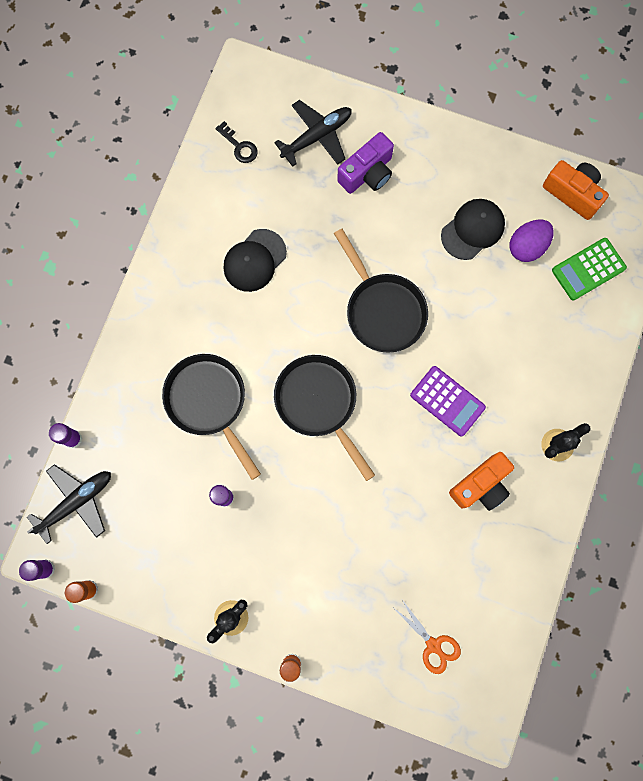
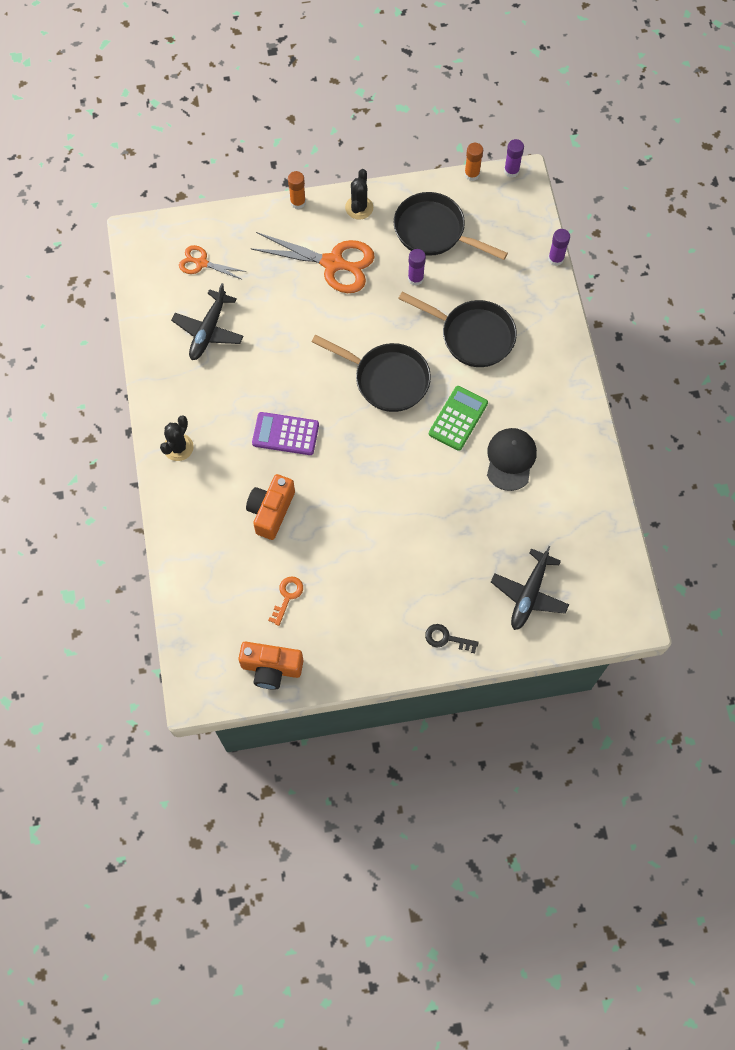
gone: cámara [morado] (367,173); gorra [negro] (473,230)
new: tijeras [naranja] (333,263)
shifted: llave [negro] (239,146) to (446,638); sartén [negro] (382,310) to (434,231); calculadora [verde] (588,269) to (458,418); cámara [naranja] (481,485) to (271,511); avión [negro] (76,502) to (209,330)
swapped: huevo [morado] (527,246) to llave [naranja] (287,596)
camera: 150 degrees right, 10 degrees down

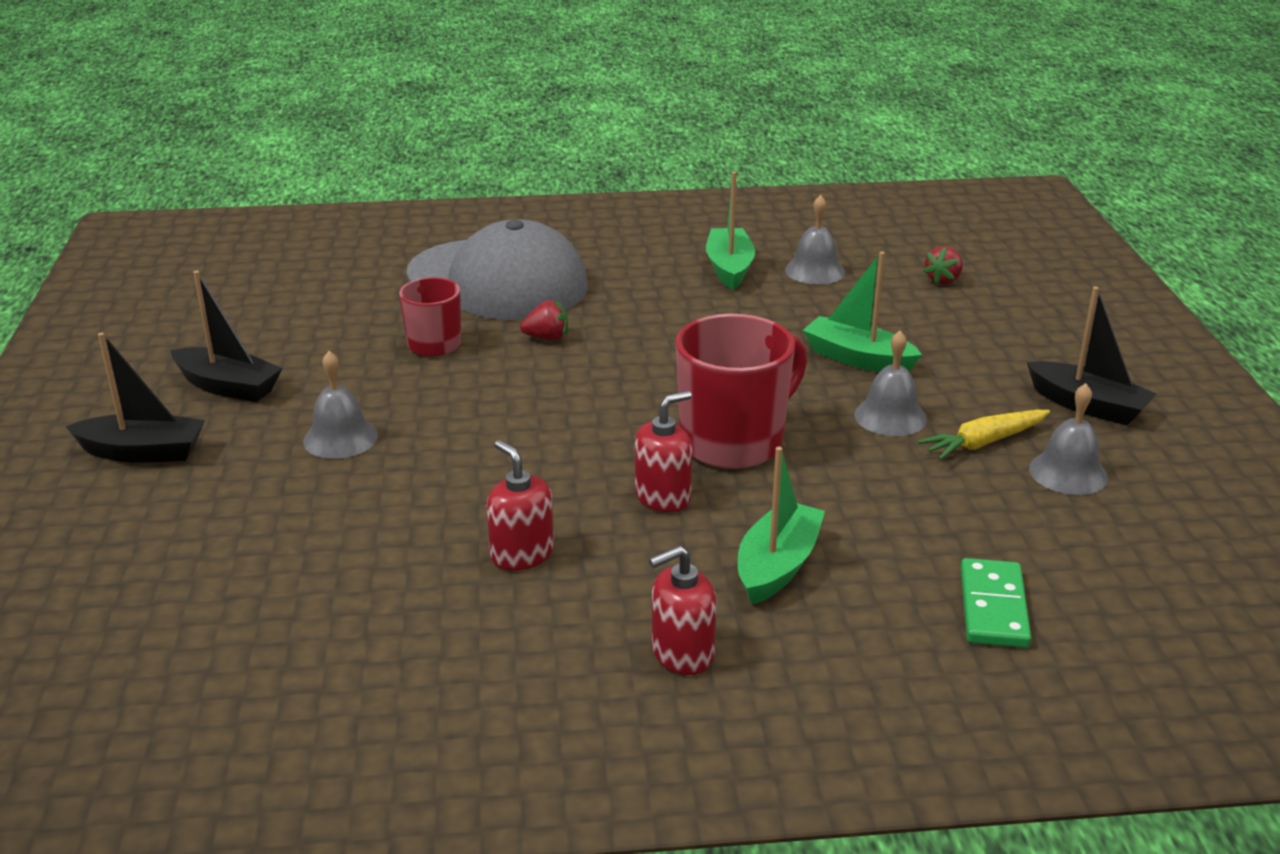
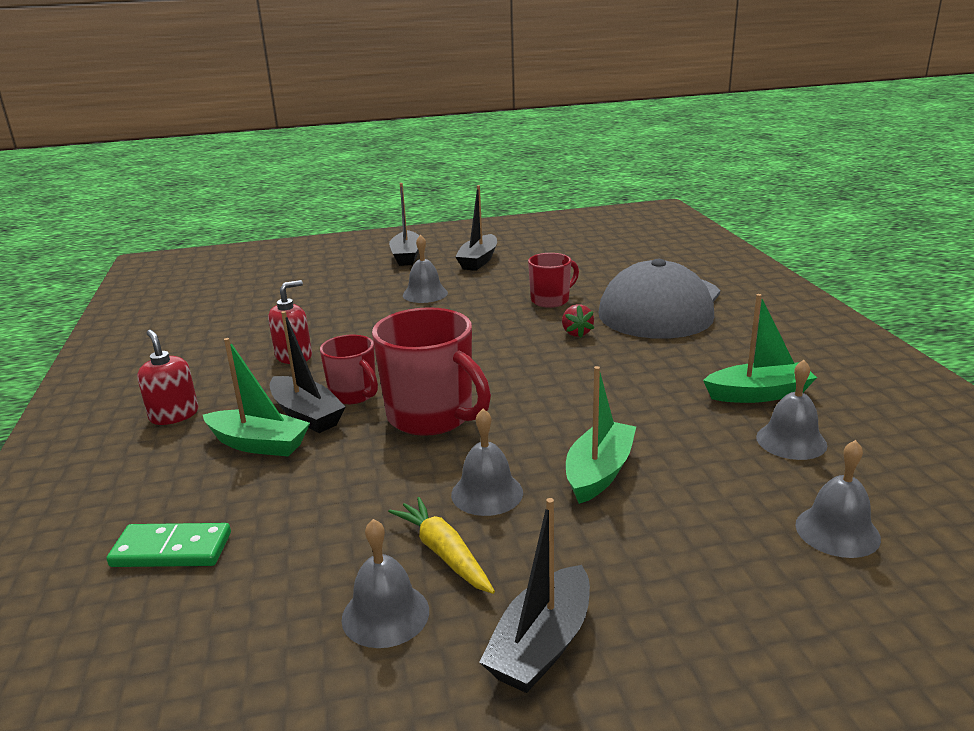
new: barco [negro] (306,415)
swapped: fresa [rojo] (943,280) to campana [gris] (837,531); dispensador de jabón [rojo] (663,497) to taza [rojo] (354,394)
camera: 85 degrees right, 5 degrees down

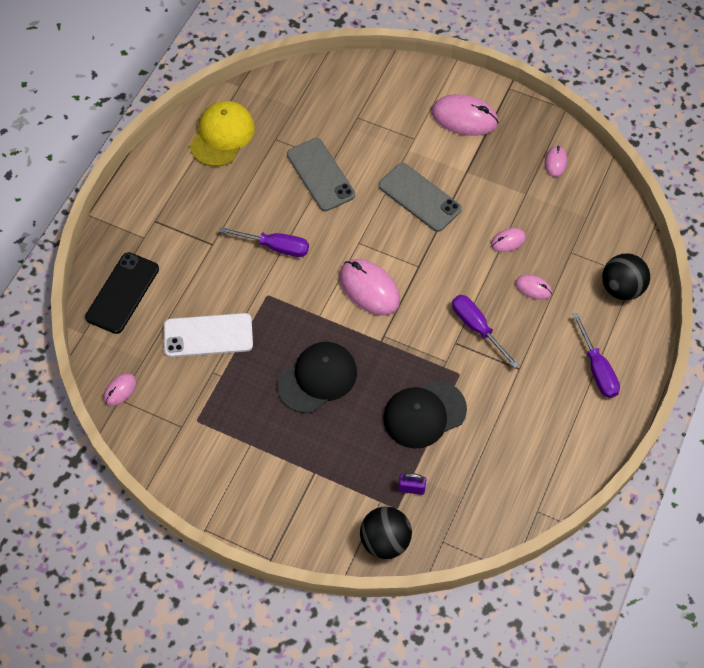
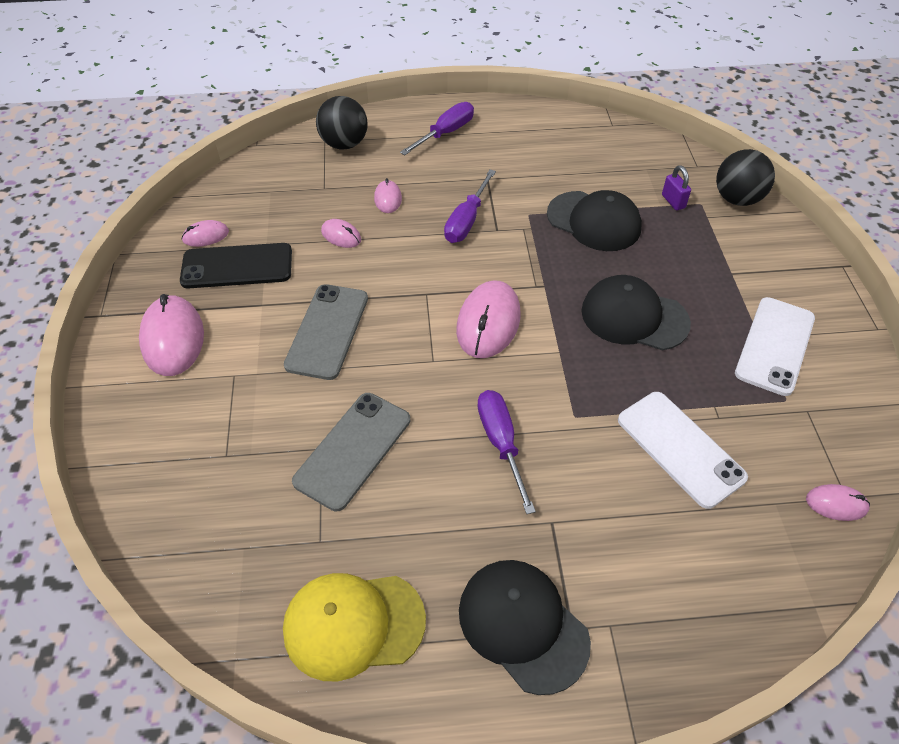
new: móvil [blanco] (775,345); gorra [negro] (522,625)
shifted: móvil [negro] (122,293) to (237,266)
camera: 120 degrees left, 10 degrees down

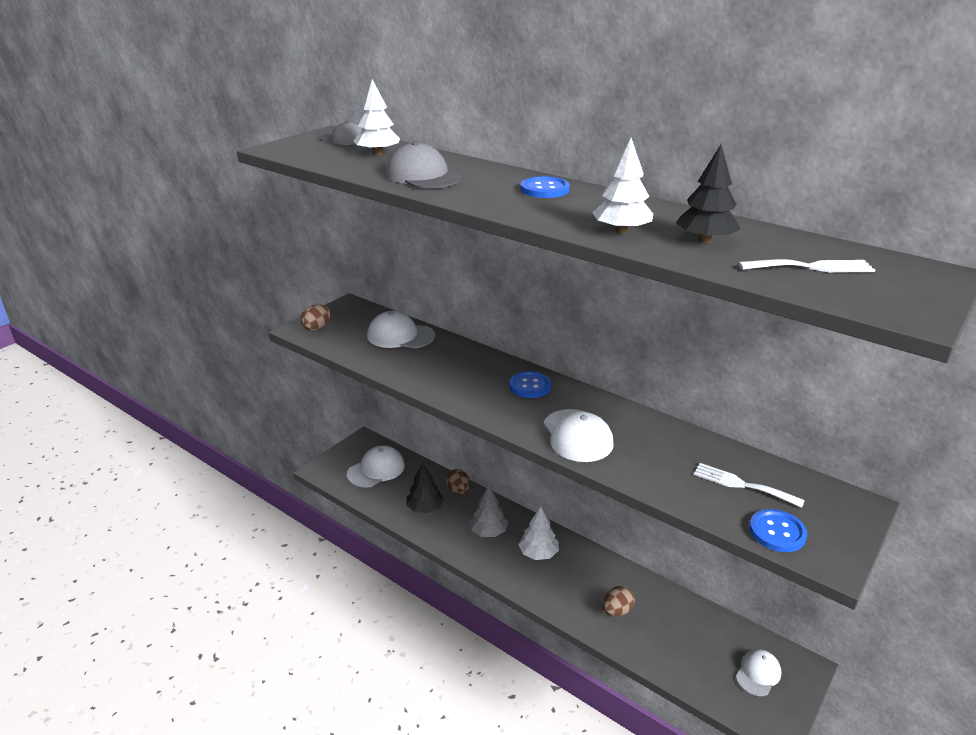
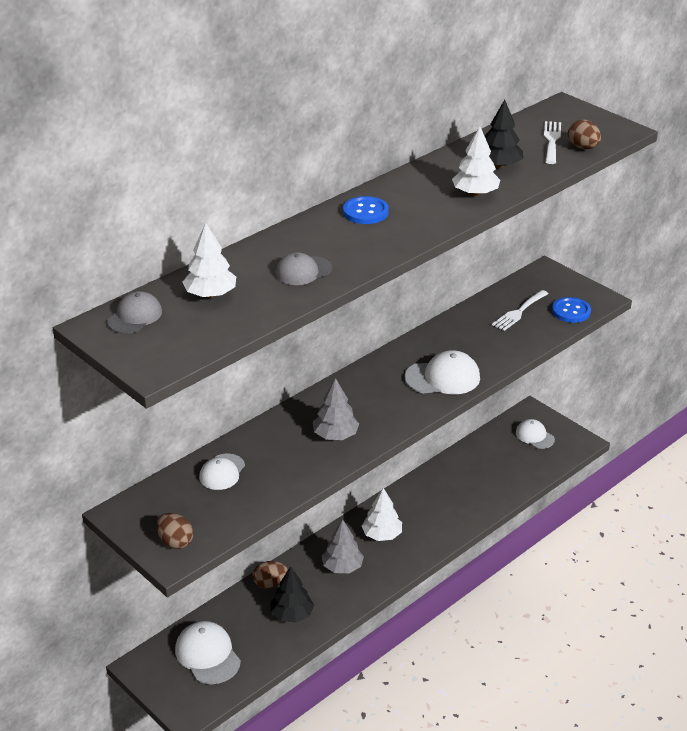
gone: botón [azul] (530,386)
new: árbol [gris] (335,435)
shifted: huevo [marrón] (617,611) to (583,147)
scaled: gorra [gris] (422,176) = (303,271) x0.65; gorra [blanco] (400,336) = (222,472) x0.65
camera: 80 degrees left, 5 degrees up

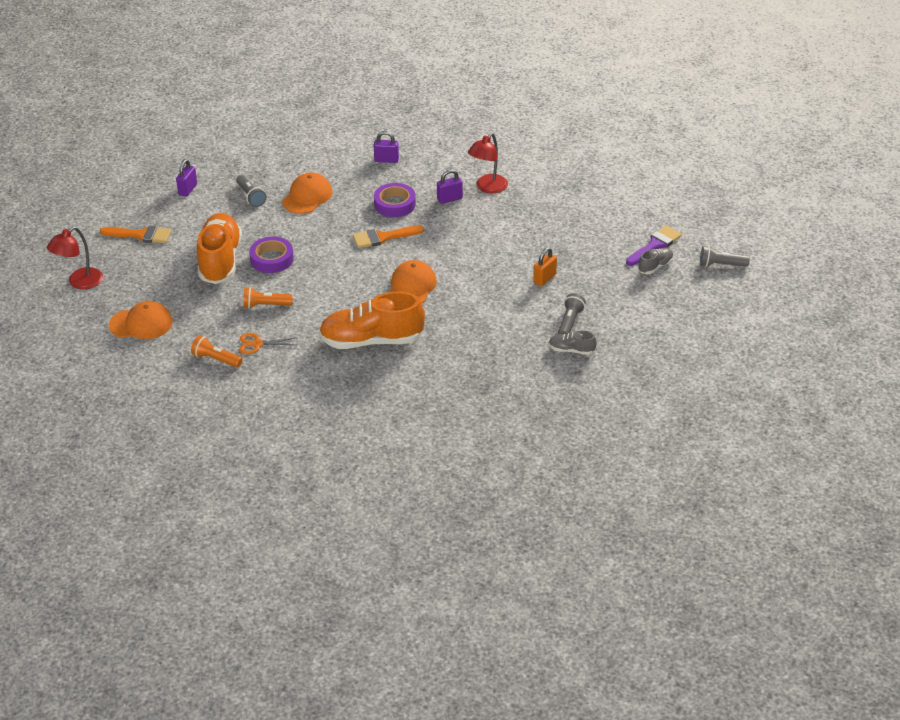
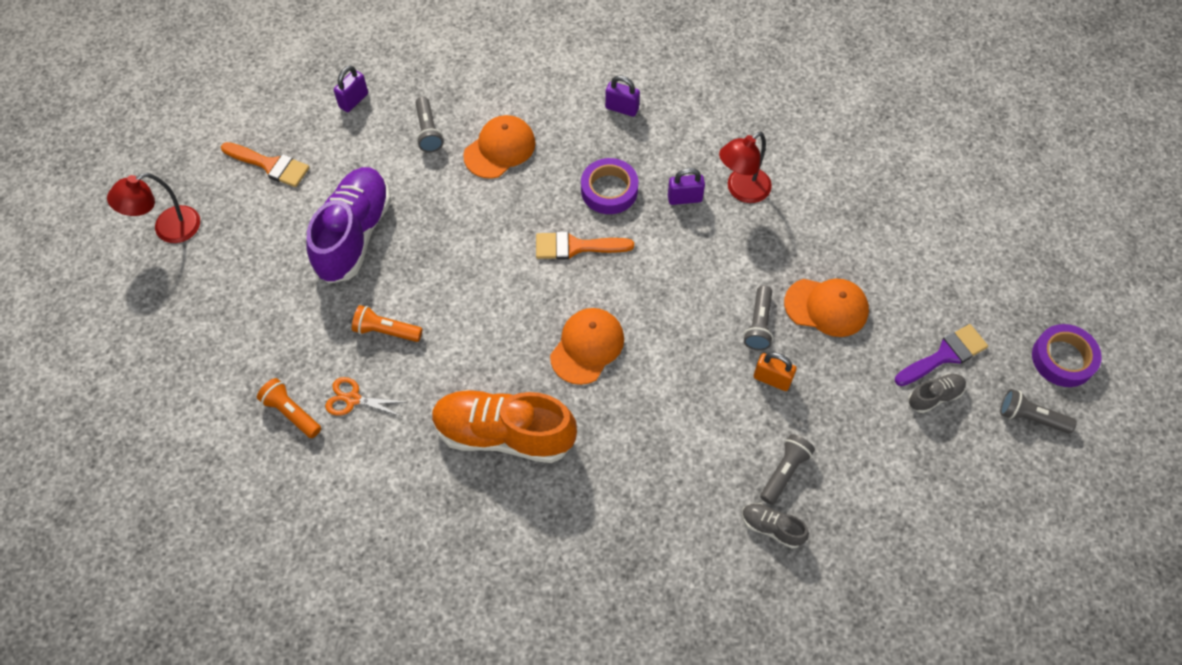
new: lámpara de mano [gris] (758,325)
shifted: cinta adhesiva [morado] (272,259) to (1063,359); gorra [naranja] (141,324) to (826,307)
repainted: zapato [naranja] (220,260) to zapato [morado] (354,235)
rotated: candado [naranja] (544,278) = (772,379) 60 degrees clockwise
camera: 15 degrees right, 20 degrees up

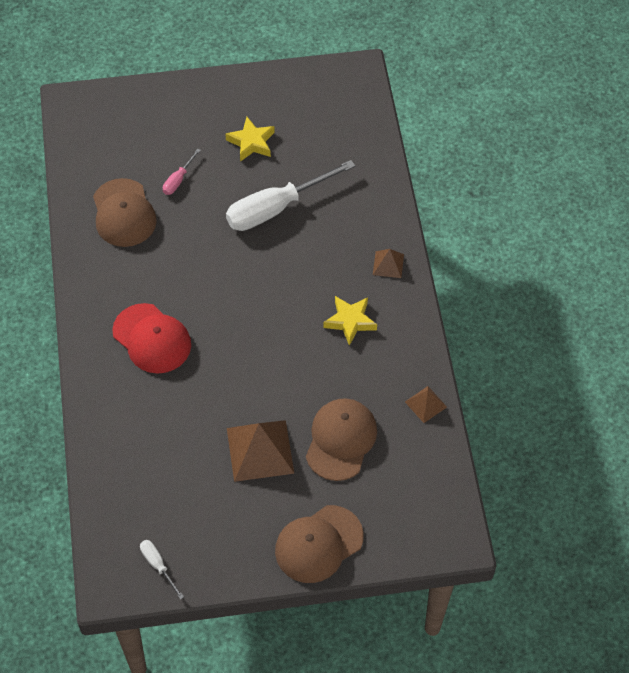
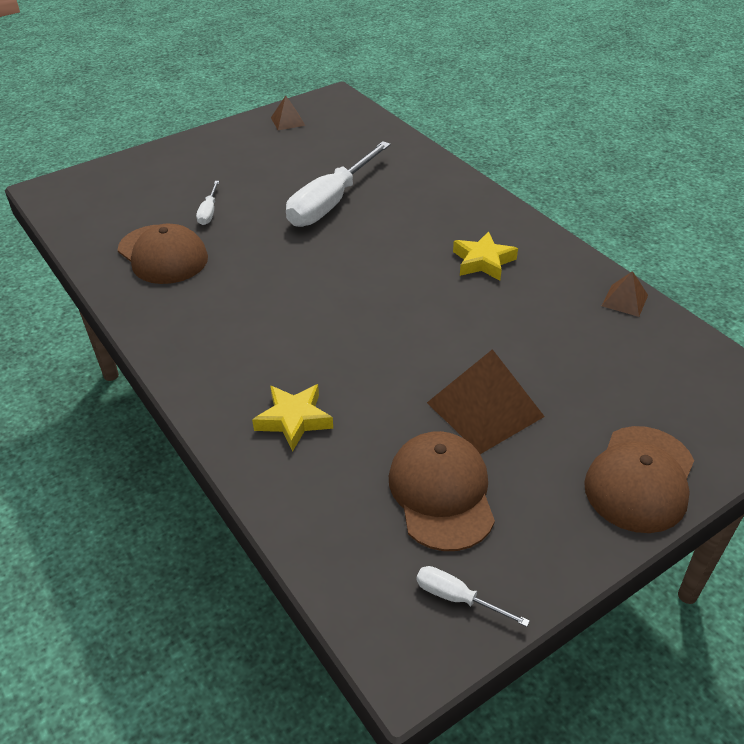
gone: gorra [rojo] (152,339)
shifted: estrella [amarillo] (251,142) to (294,420); pirámide [marrón] (388,264) to (288,121); gorra [marrón] (341,440) to (441,493)
repainted: destornillador [rosa] (178,180) to destornillador [blanco] (209,212)
camera: 25 degrees left, 15 degrees down

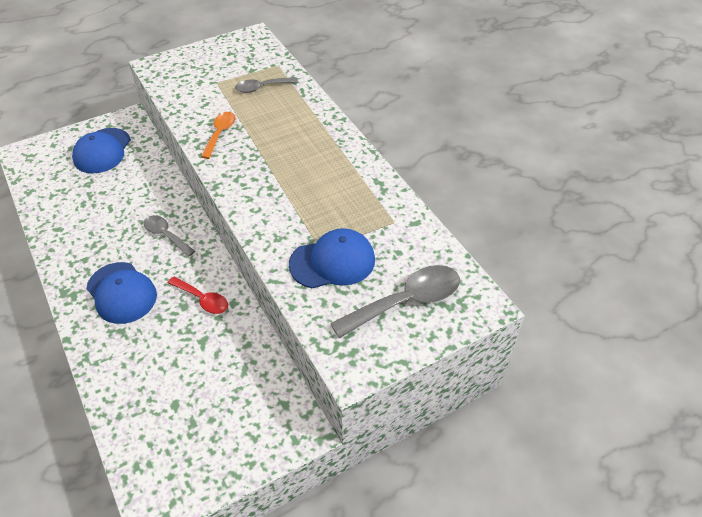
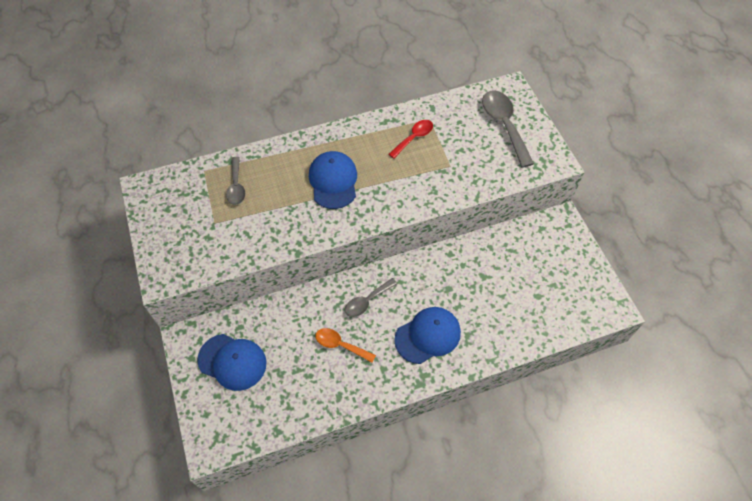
shifted: cuchara [naranja] (220,133) to (340,345); gorra [azul] (332,262) to (333,181); cuchara [rojo] (203,299) to (414,138)
camera: 80 degrees left, 10 degrees up

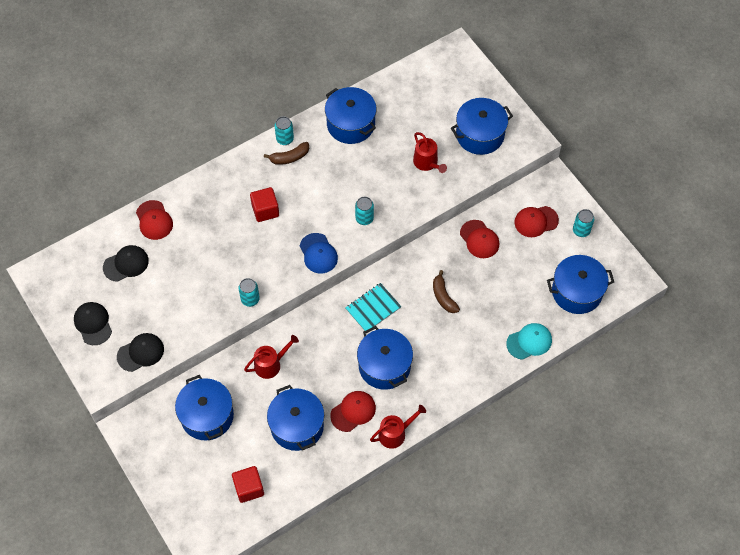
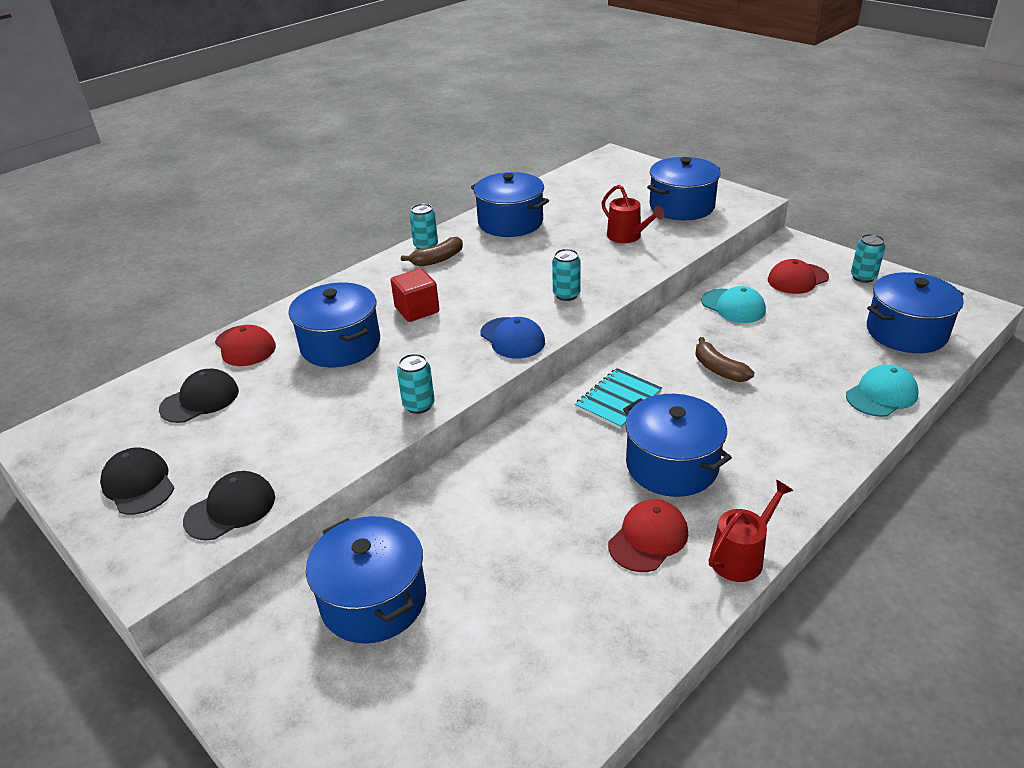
gone: regadera [rojo] (270,364); cubo [rojo] (249,488)
shifted: olla [azul] (297,426) to (340,345)
repainted: gorra [rojo] (479,239) to gorra [turquesa] (733,306)
camera: 10 degrees left, 25 degrees down

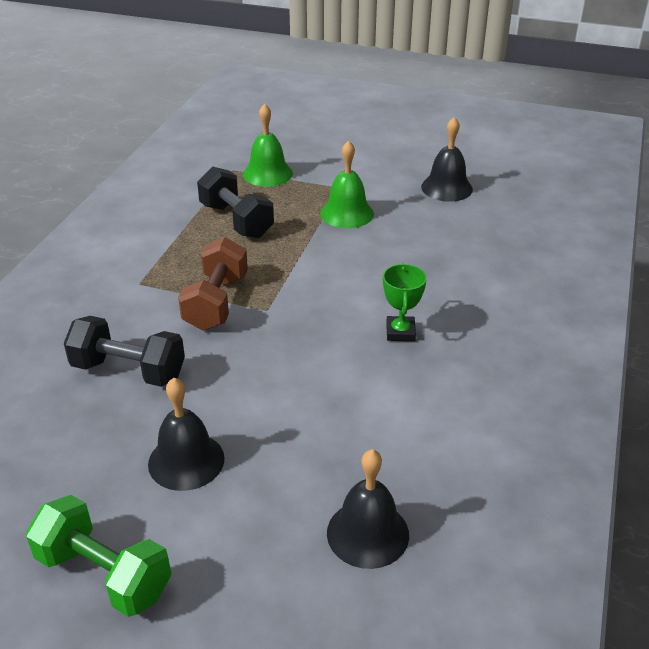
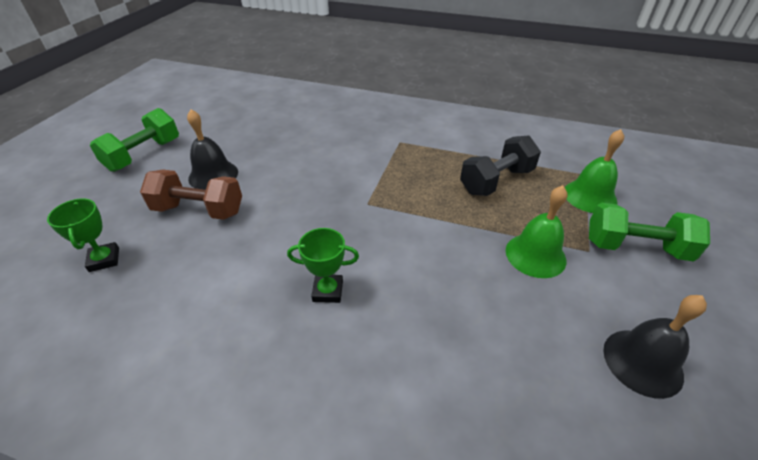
gone: mancuerna [negro] (128,371)
new: mancuerna [verde] (635,247)
shifted: mancuerna [marrón] (216,302) to (199,210)
swapped: campana [negro] (368,533) to trofeo [verde] (104,259)
camera: 90 degrees right, 5 degrees up

